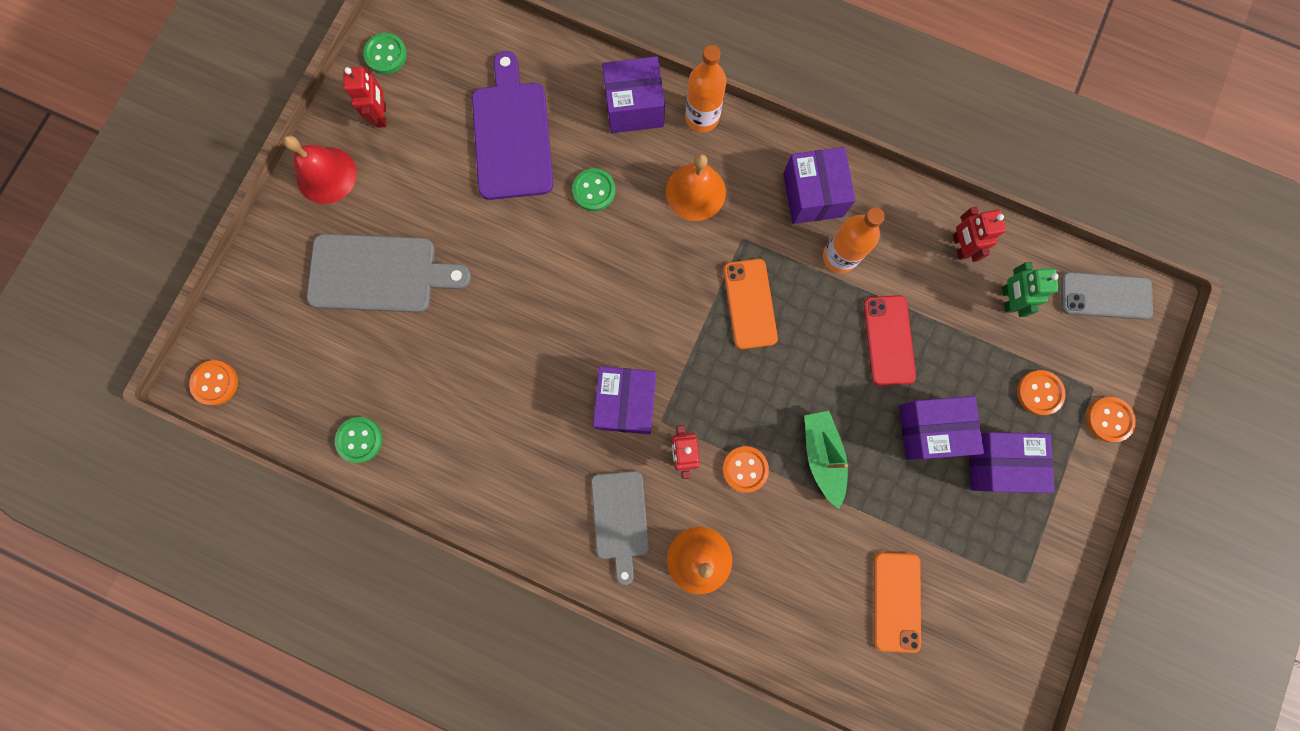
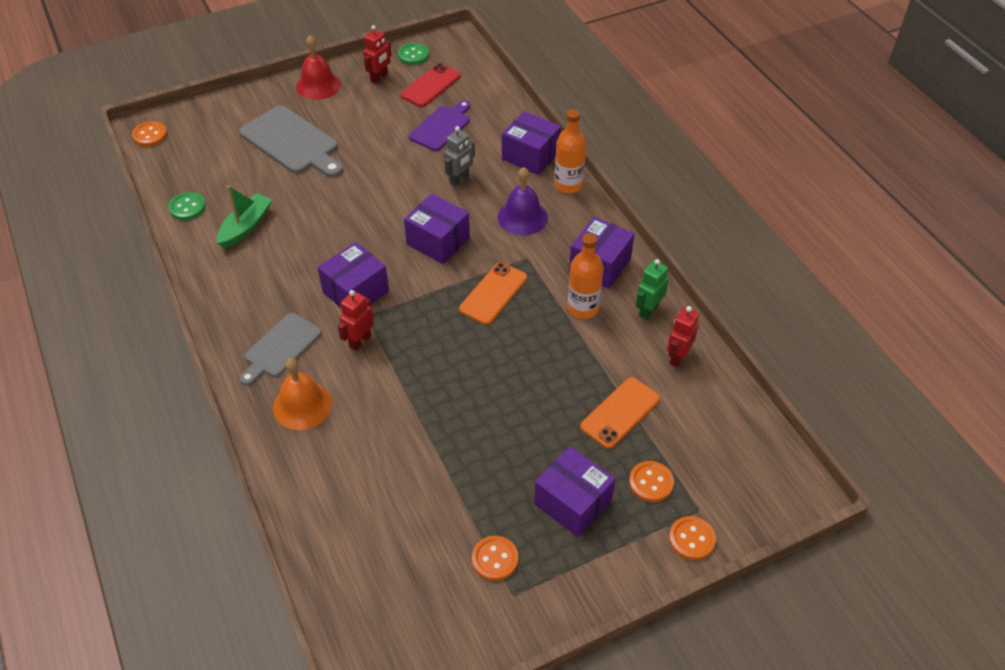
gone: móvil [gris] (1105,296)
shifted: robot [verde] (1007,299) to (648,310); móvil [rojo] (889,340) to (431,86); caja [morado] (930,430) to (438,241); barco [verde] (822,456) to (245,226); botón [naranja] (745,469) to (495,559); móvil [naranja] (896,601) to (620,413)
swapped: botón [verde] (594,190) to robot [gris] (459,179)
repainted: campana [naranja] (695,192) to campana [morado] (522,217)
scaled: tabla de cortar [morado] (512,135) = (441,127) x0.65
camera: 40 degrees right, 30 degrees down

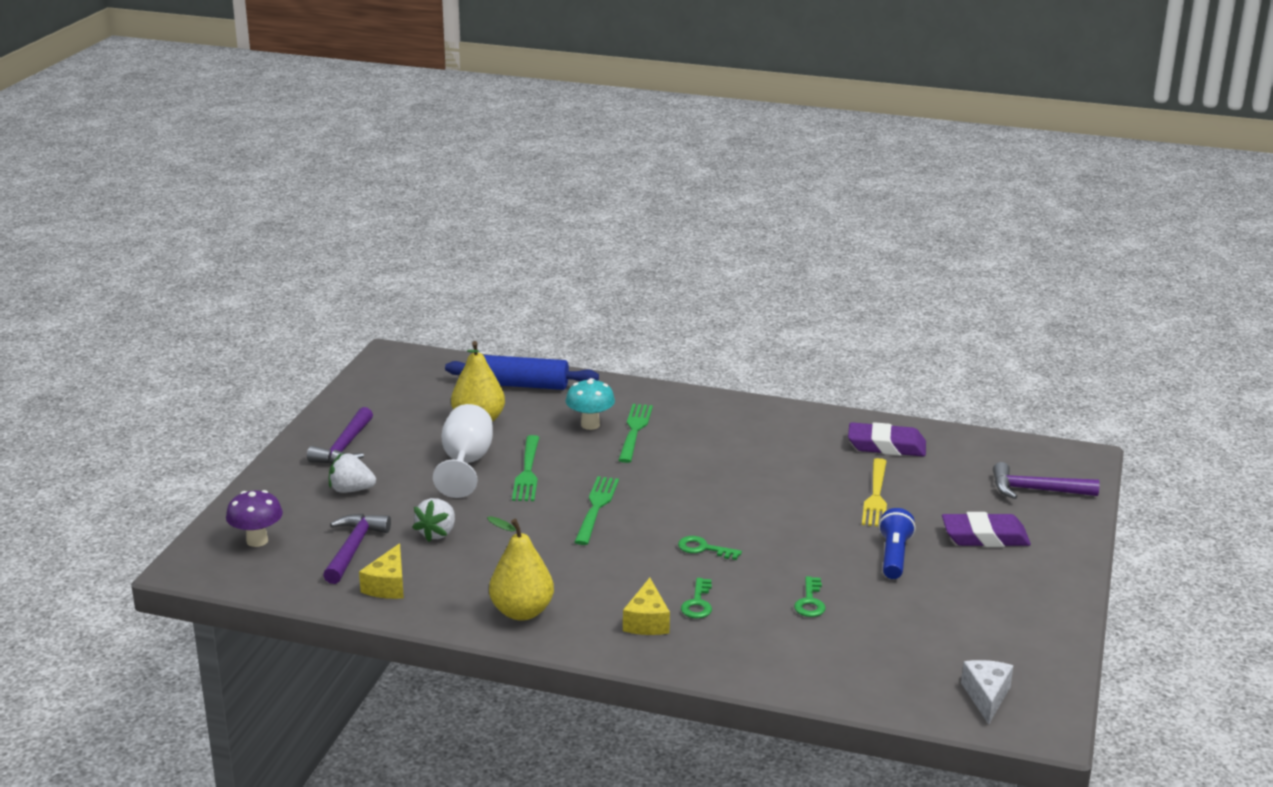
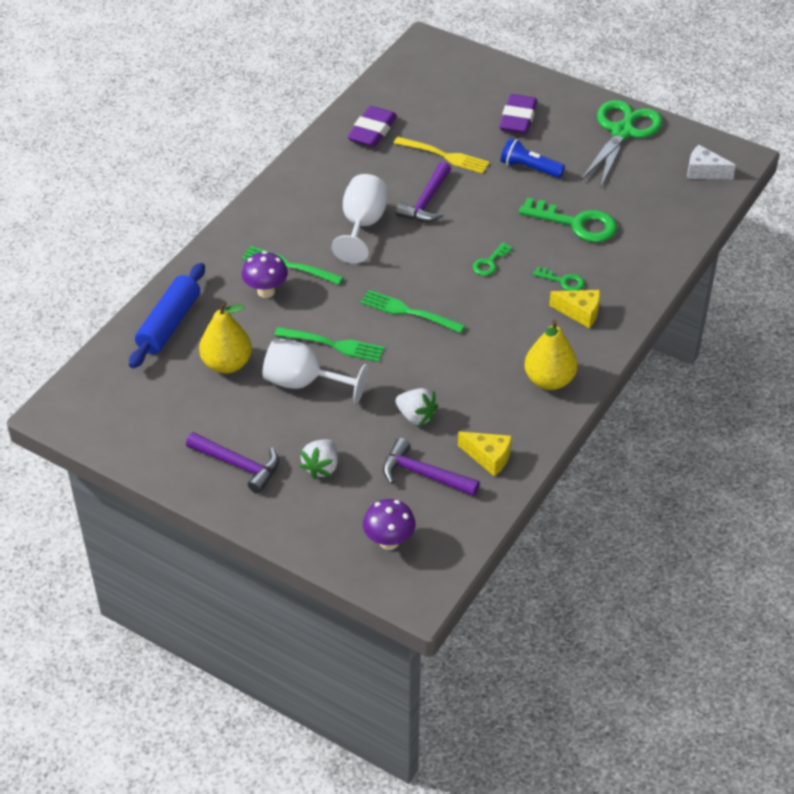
new: tijeras [verde] (622,132); copa [blanco] (362,225)
shifted: martillo [morado] (1036,490) to (426,201)
repainted: seta [turquesa] (590,425) to seta [morado] (266,291)
scaled: llave [verde] (810,602) = (576,223) x1.96
camera: 75 degrees left, 20 degrees up

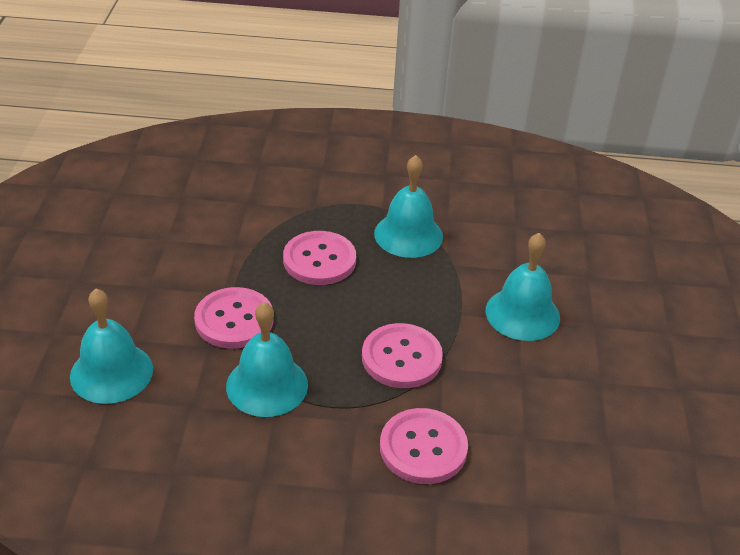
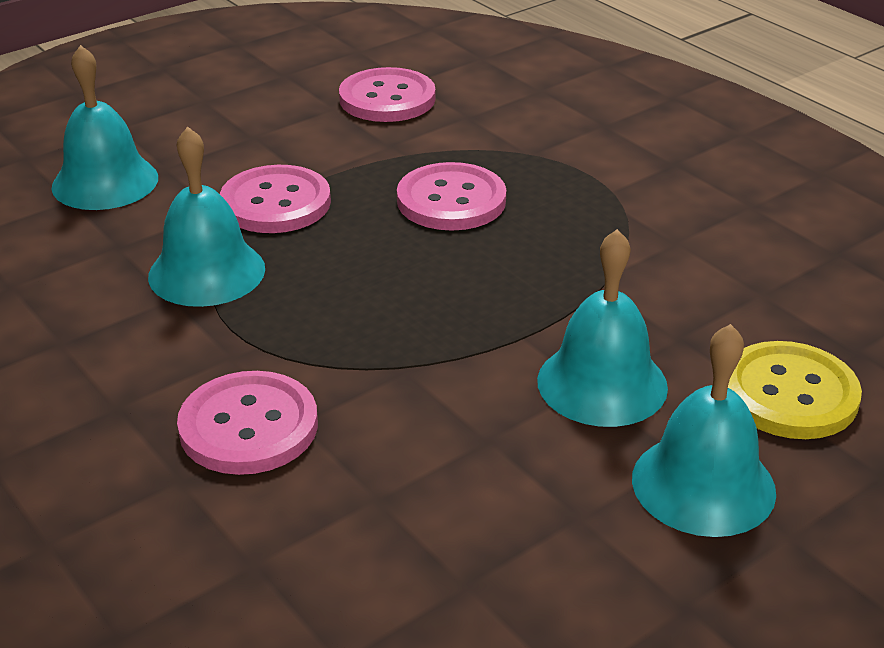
new: botón [amarillo] (789,394)
shifted: campana [turquesa] (408,235) to (703,484); botón [rosa] (401,358) to (387,98)
camera: 50 degrees right, 5 degrees down

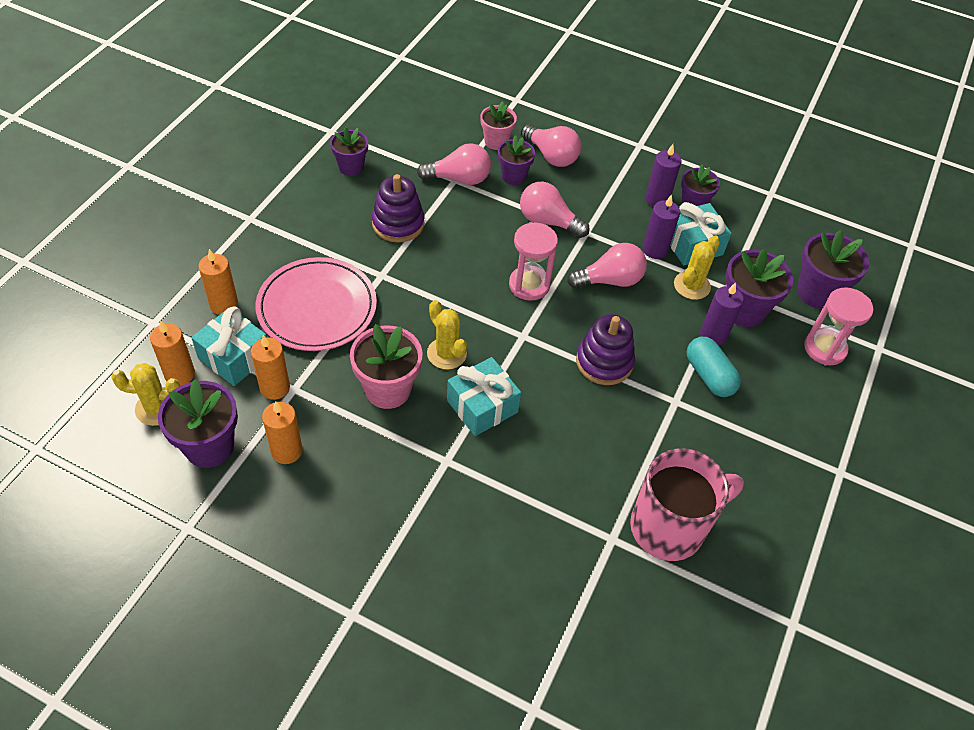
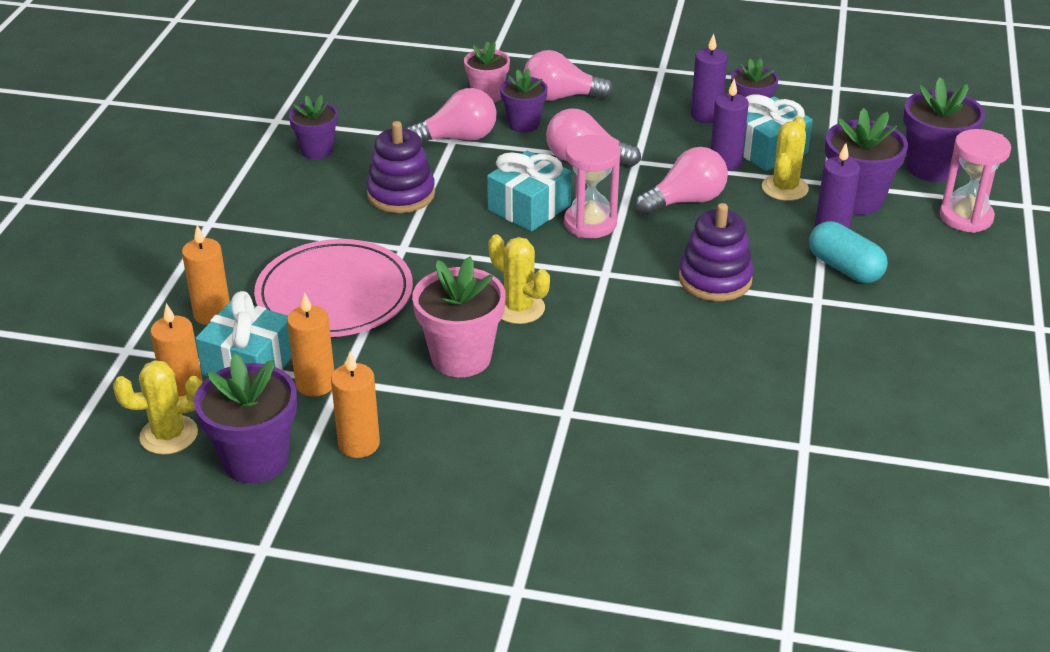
gone: taza [rosa] (669,527)
shifted: regalo [turquesa] (482,406) to (529,208)
rotated: bombilla [rosa] (551,156) = (560,97) 150 degrees clockwise
camera: 10 degrees left, 15 degrees down

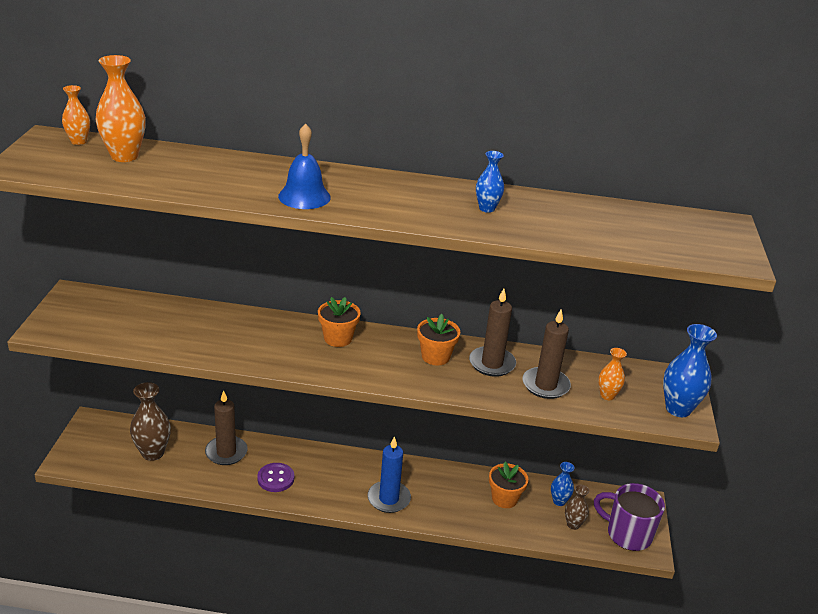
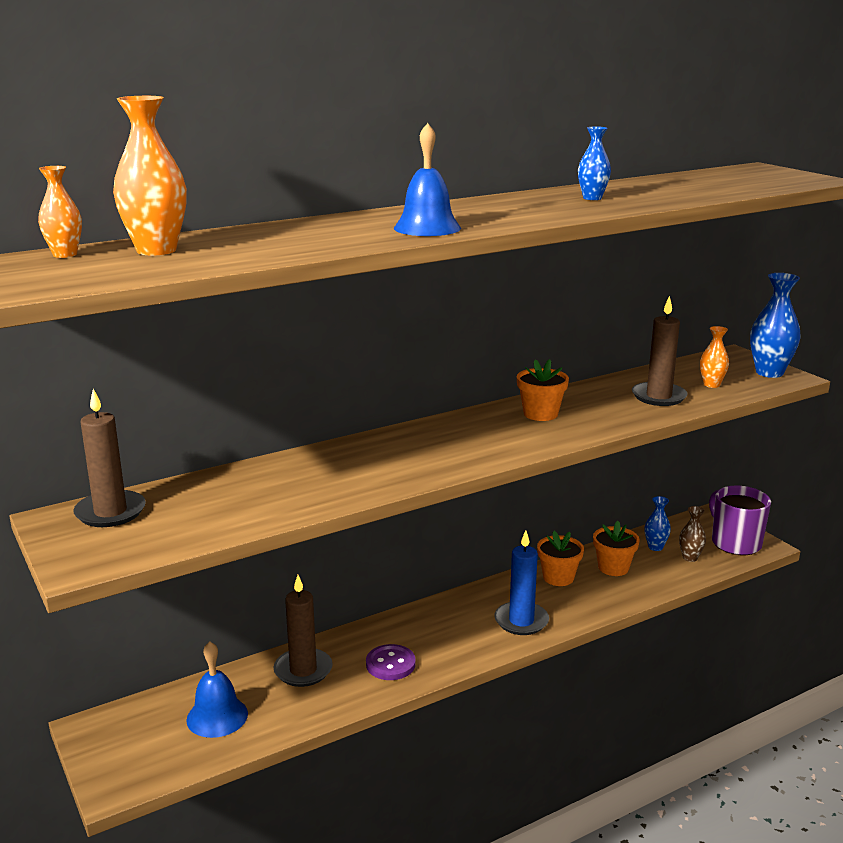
shifted: vela [marrón] (492,363) to (110,512); maceta [naranja] (338,338) to (558,577)
swapped: florero [marrón] (153,453) to campana [azul] (217,716)
rotated: taza [morado] (627,534) = (735,543) 75 degrees clockwise
camera: 35 degrees left, 10 degrees down

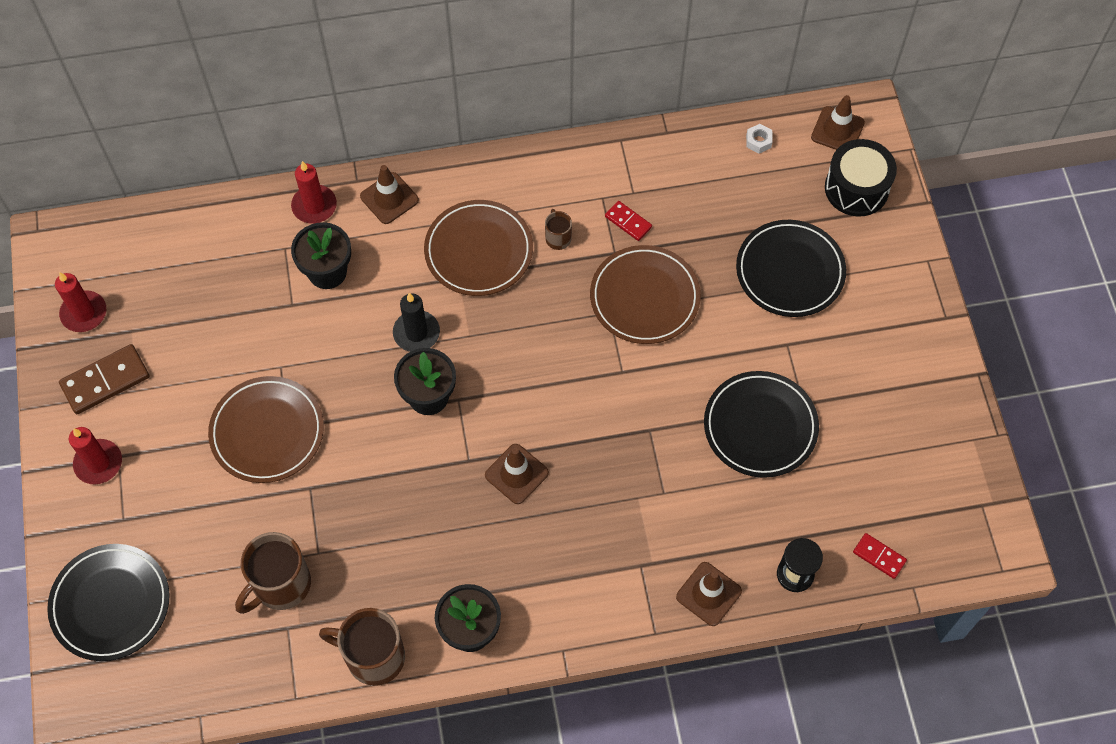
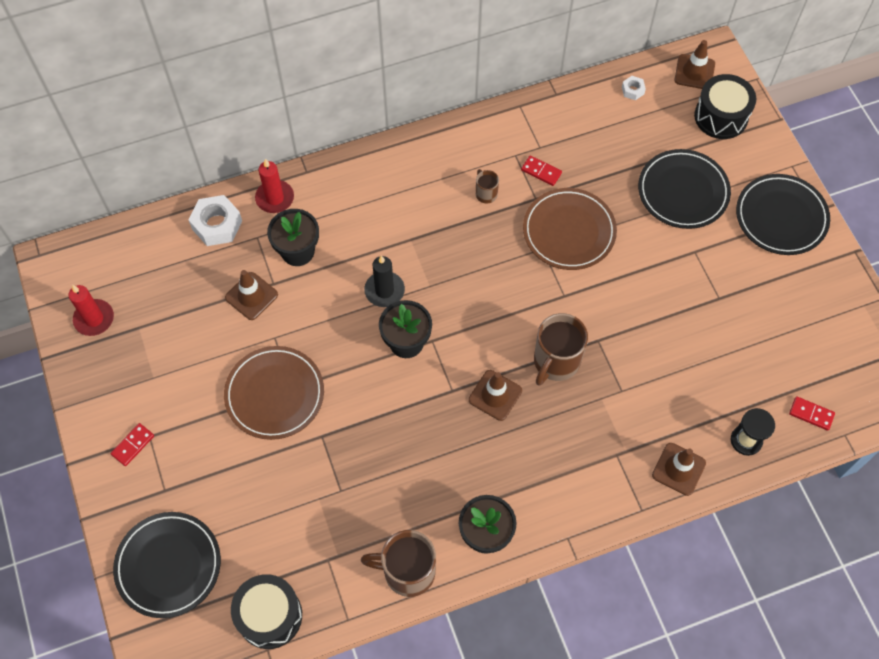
gone: plato [marrón] (478,251); ficha de dominó [marrón] (105,381)
new: tuerca [blanco] (217,225); tambor [negro] (269,616)
shifted: cono de tráfico [marrón] (389,198) to (251,296); plato [negro] (760,426) to (781,217); taza [marrón] (280,585) to (555,362)
swapped: vela [rojo] (98,463) to ficha de dominó [rojo] (133,445)
camera: 10 degrees left, 0 degrees up

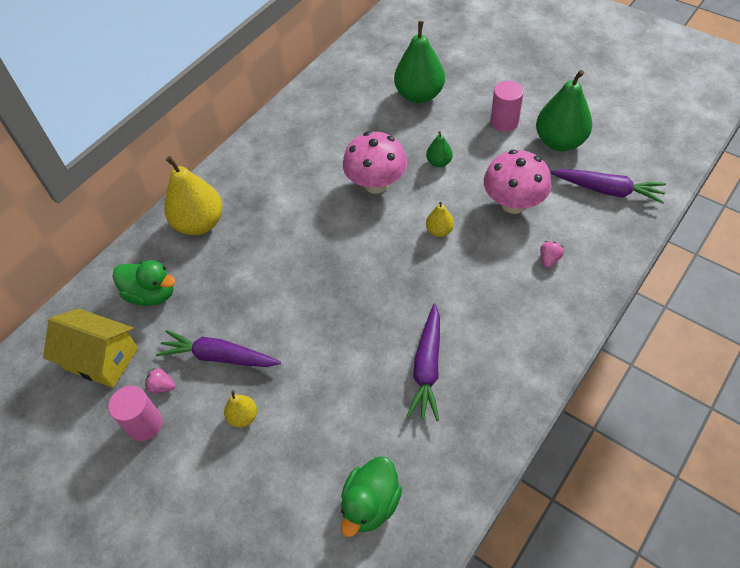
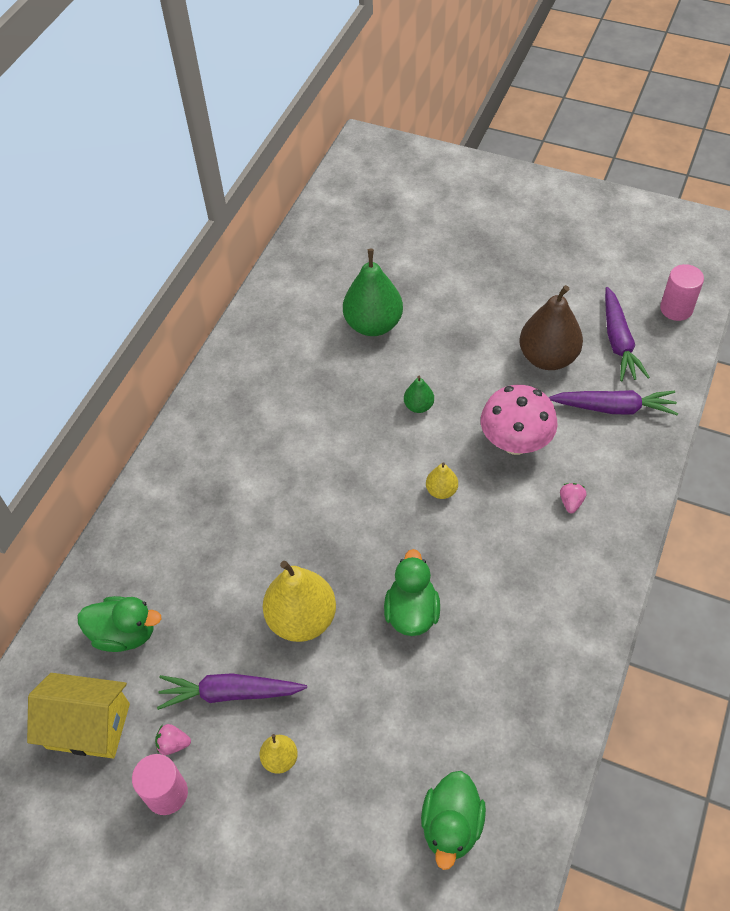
gone: seta [rosa] (376,184)
new: pato [verde] (412,612)
shifted: cilindro [rosa] (504,122) to (676,309); pera [amarillo] (199,223) to (302,619); zanahoria [morado] (427,367) to (618,342)
repainted: pera [verde] (559,142) to pera [marrón] (547,358)
camera: 15 degrees left, 0 degrees up

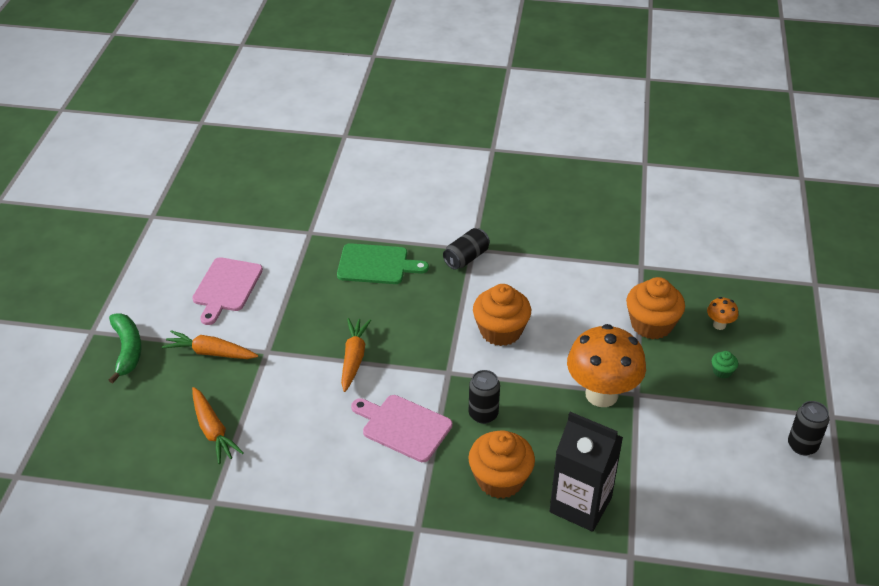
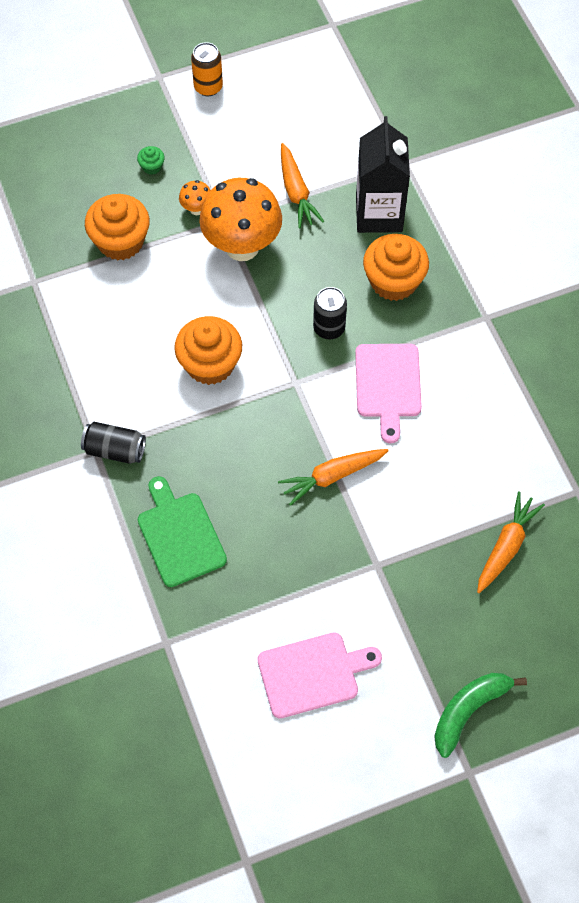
shifted: seta [naranja] (719,325) to (197,209); zanahoria [naranja] (210,352) to (296,192)
repainted: lata [negro] (802,445) to lata [naranja] (208,87)
camera: 120 degrees left, 20 degrees up

